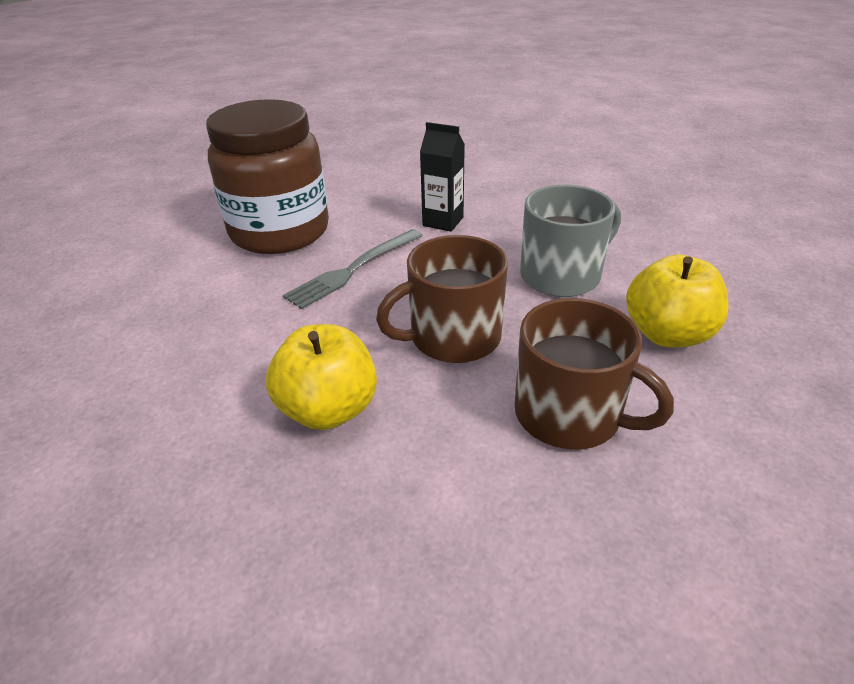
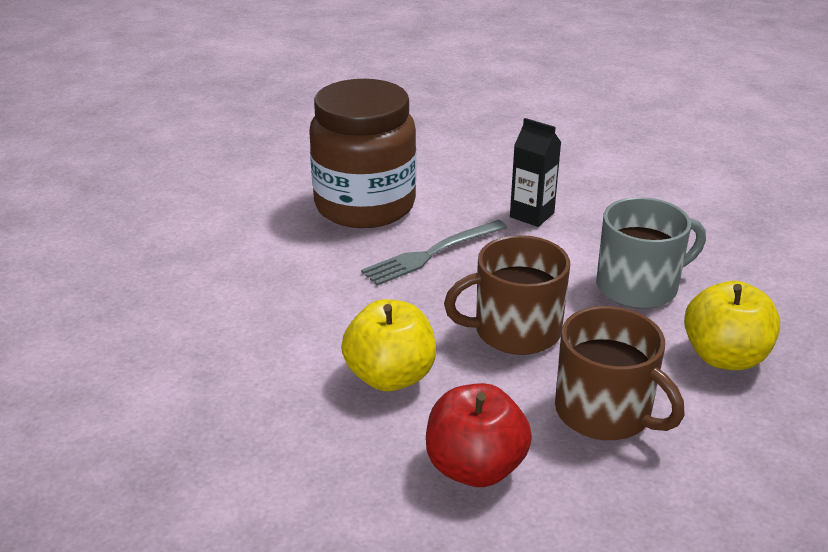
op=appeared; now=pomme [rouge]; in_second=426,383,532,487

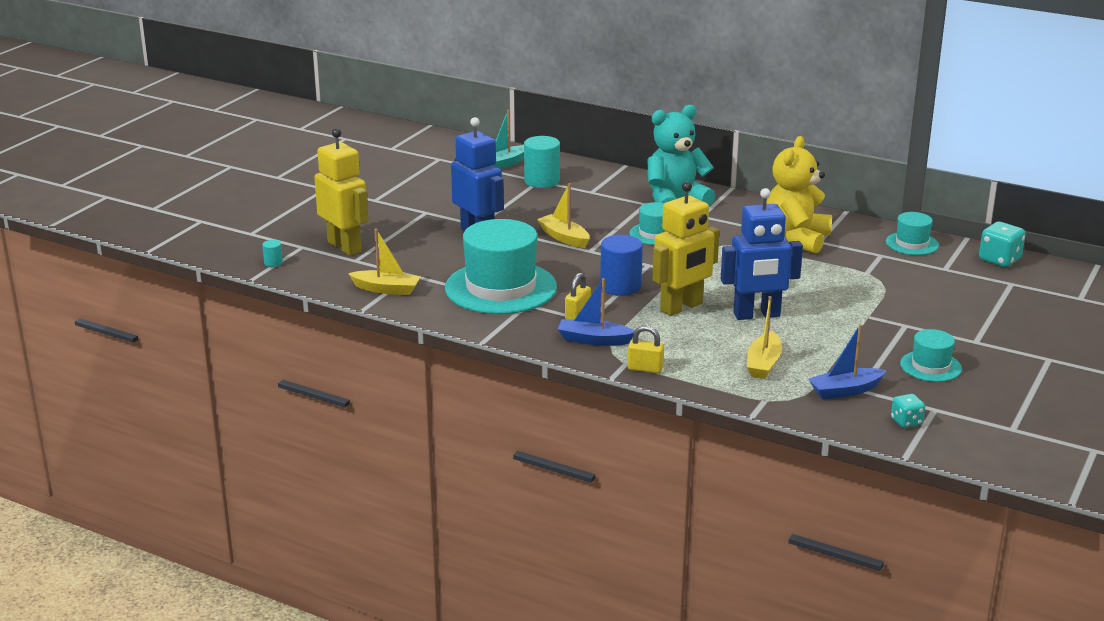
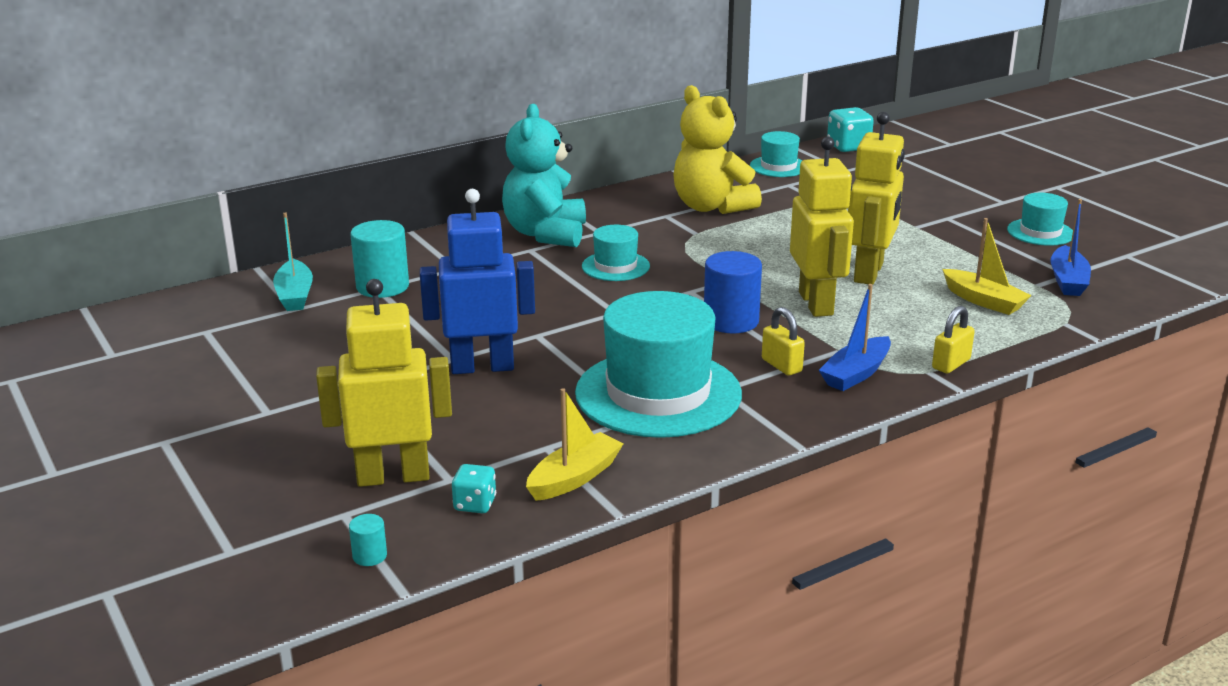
op=relocated; was=dé [turquoise]; in_first=891,394,925,428; in_second=452,464,496,513
op=colour; was=robot [bleu]; now=robot [jaune]; in_first=721,188,803,320; in_second=848,112,905,285
op=missing; was=bateau [jaune]; in_first=537,183,590,248

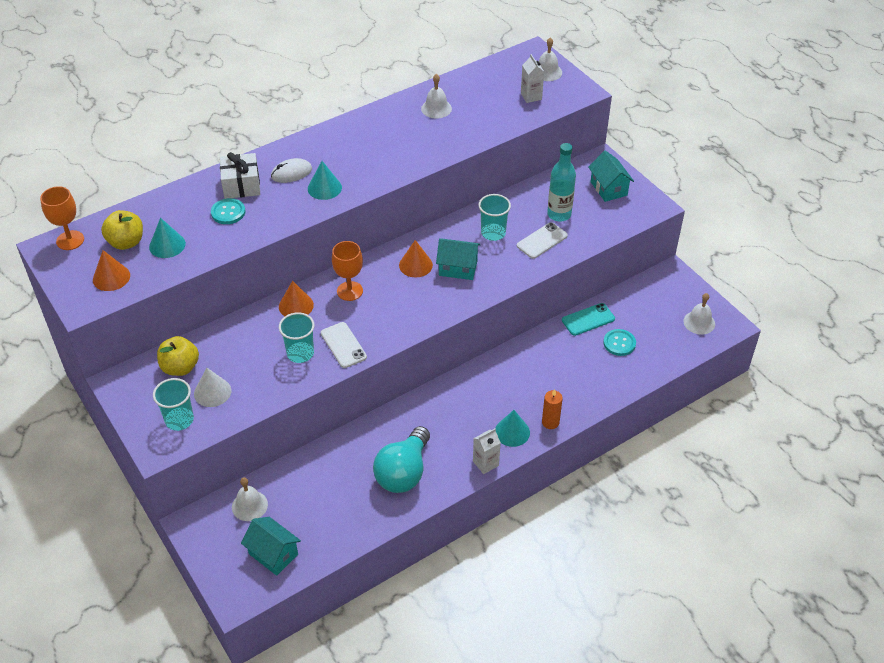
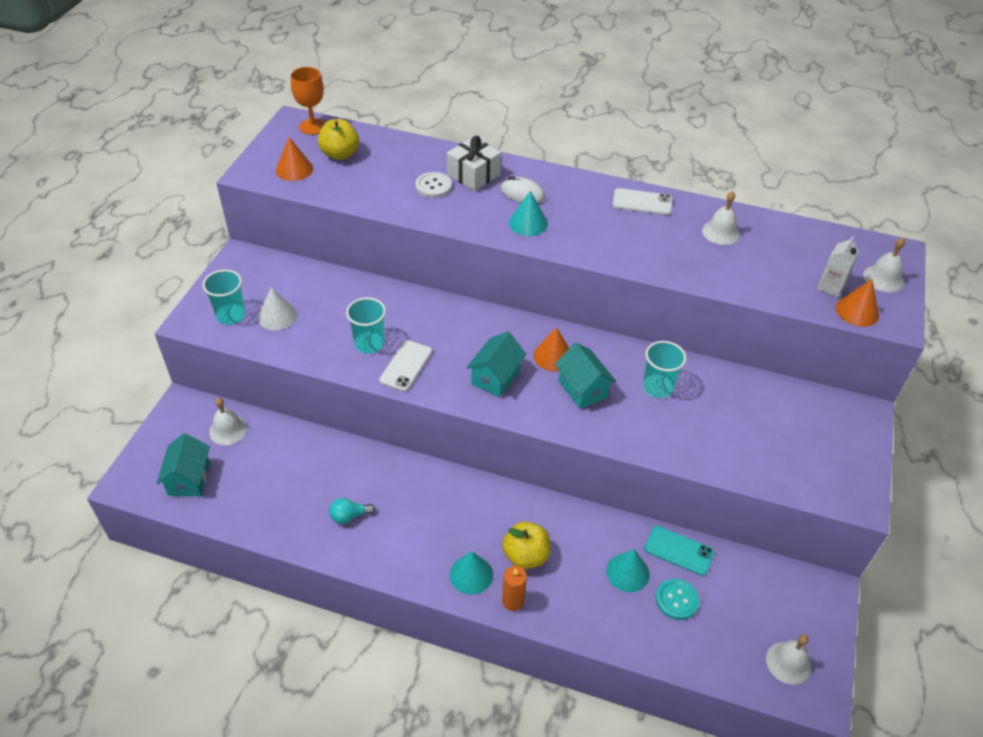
op=size; was=ampoule [turquoise]; in_first=373,426,430,493; in_second=329,498,375,524; ratio=0.45
op=colour; was=bouton [turquoise]; now=bouton [blanc]; in_first=211,198,245,224; in_second=415,172,452,198
op=relocated; was=maison [turquoise]; in_first=588,150,634,202; in_second=466,332,526,397
op=relocated; was=pomme [jaune]; in_first=157,336,199,376; in_second=502,521,550,569
op=relocated; was=cône [turquoise]; in_first=149,218,186,258; in_second=606,550,649,592
op=relocated; was=téléphone [blanc]; in_first=517,222,568,259; in_second=613,188,672,215
op=relocated; was=cône [orange]; in_first=279,281,314,316; in_second=836,279,879,327
op=missing; was=verre à pied [orange]; in_first=332,241,363,301
op=missing; was=brique de lait [blanc]; in_first=473,429,501,474
op=missing; was=bouteille [turquoise]; in_first=547,143,576,222

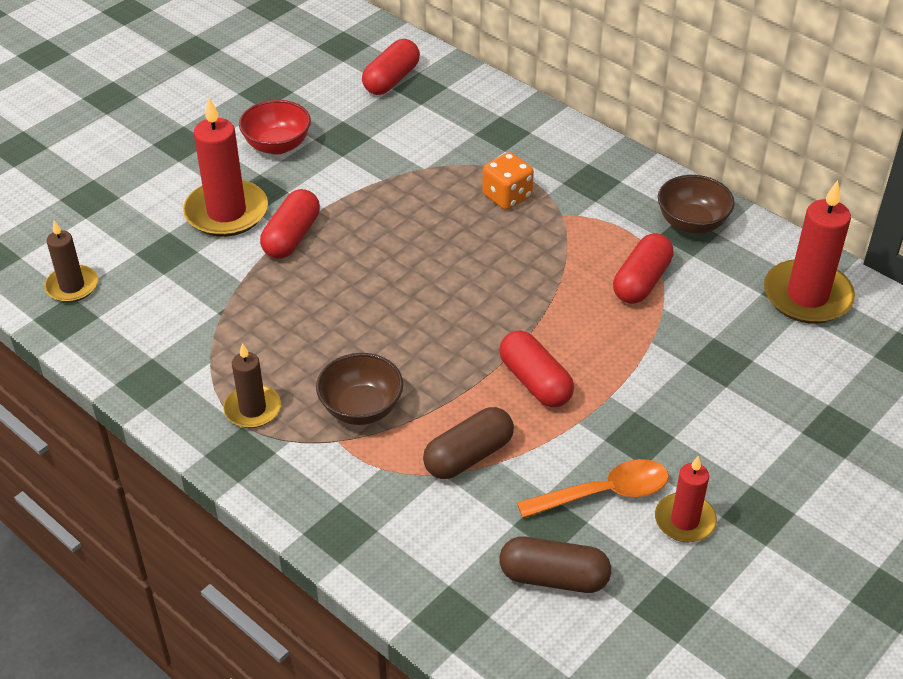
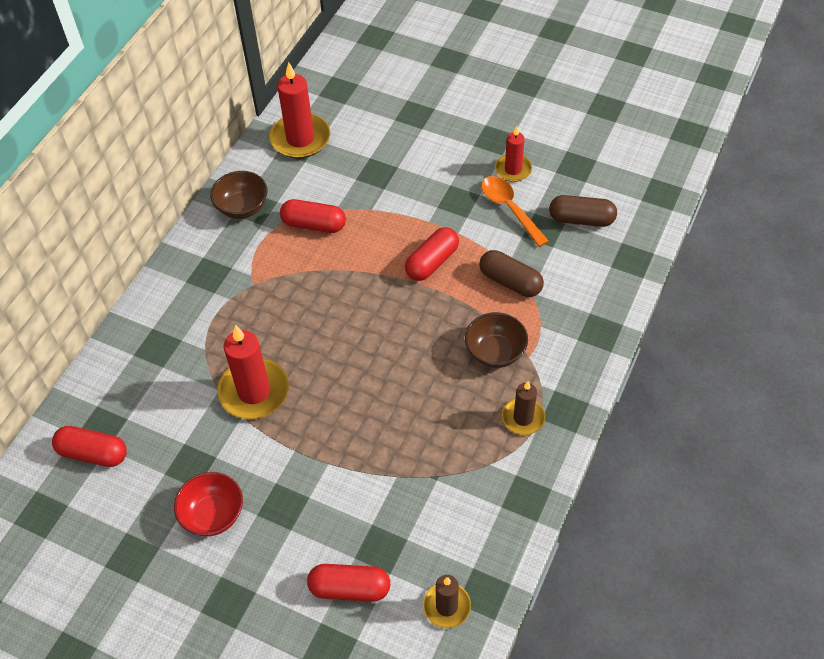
op=relocated; was=bougie [rouge]; in_first=183,98,268,237; in_second=217,325,289,419
op=relocated; was=gélule [rouge]; in_first=260,189,320,259; in_second=307,564,390,602
op=spun; was=gélule [marron]; in_first=499,537,611,593; in_second=549,195,617,227; clockwise=-75
op=missing; was=dé [orange]; in_first=482,152,534,210

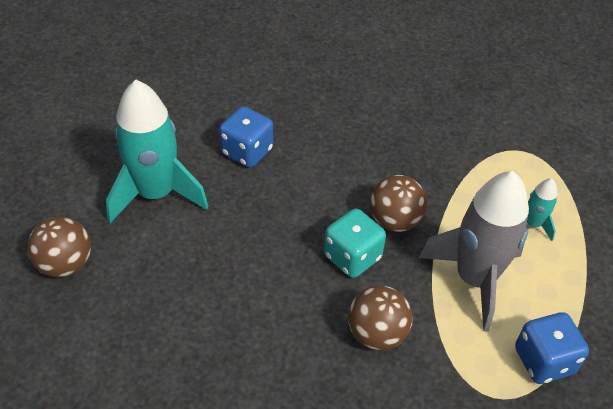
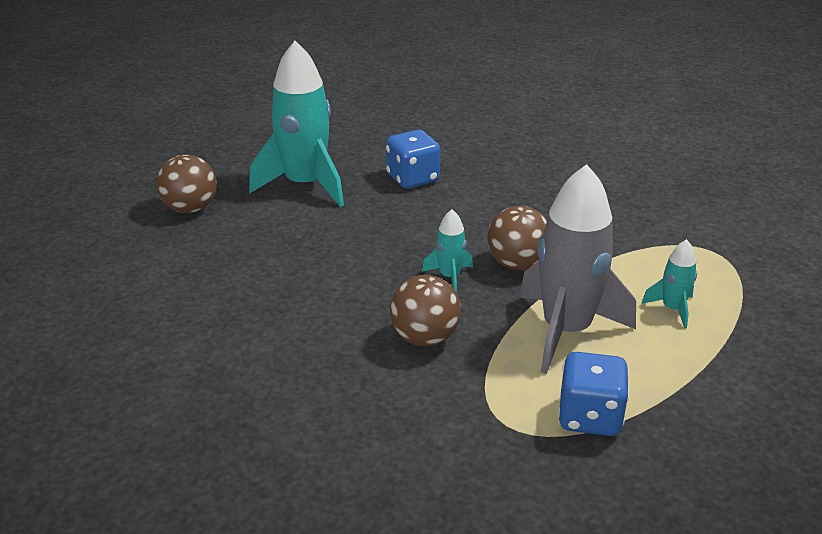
op=exchanged; was=dé [turquoise]; now=fusée [turquoise]; in_first=324,209,386,278; in_second=422,209,473,293

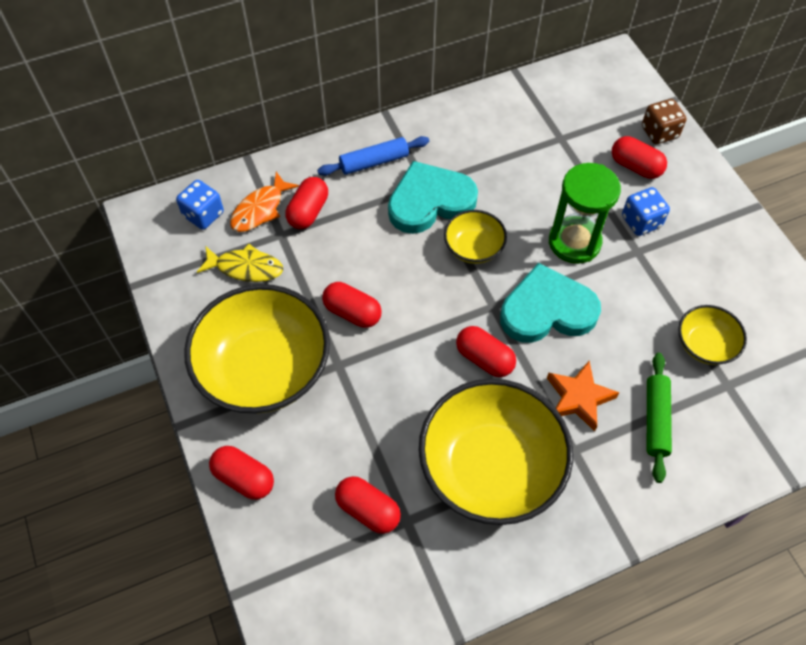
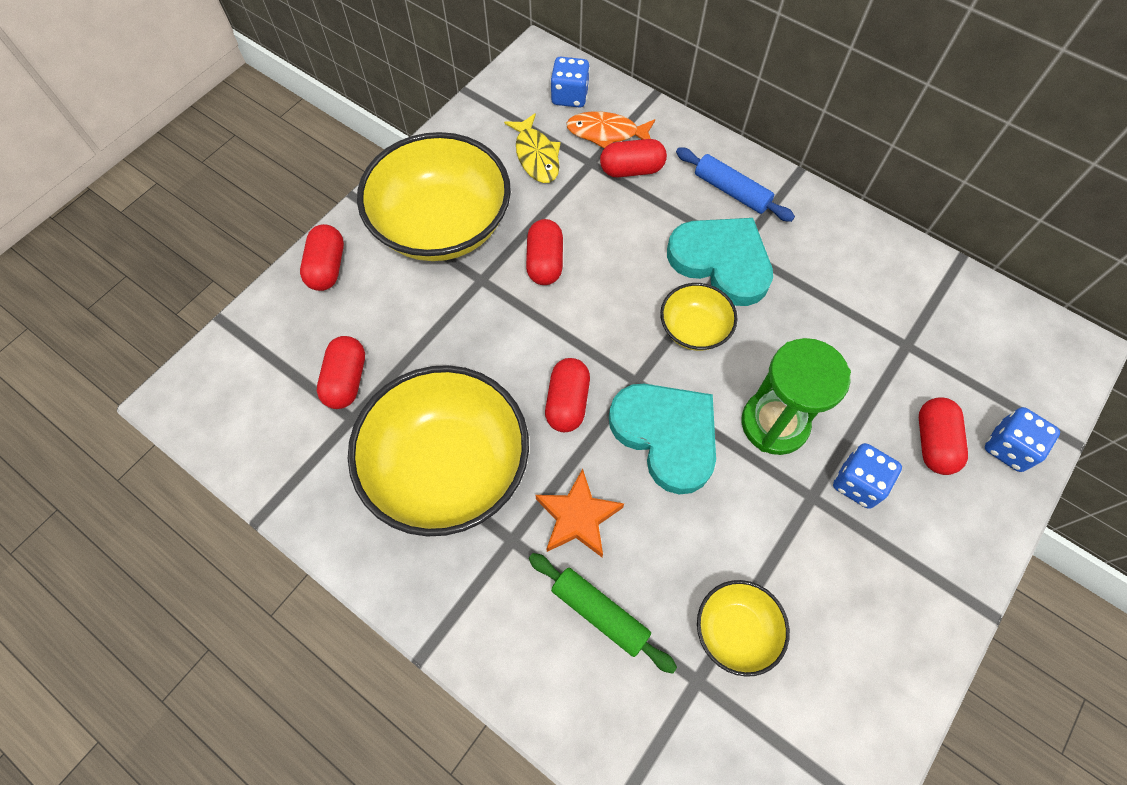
op=spun; was=rouleau à pâtisserie [vert]; in_first=647,353,672,483; in_second=529,553,677,674; clockwise=60
op=colour; was=dé [marron]; now=dé [bleu]; in_first=642,99,687,144; in_second=985,407,1060,472

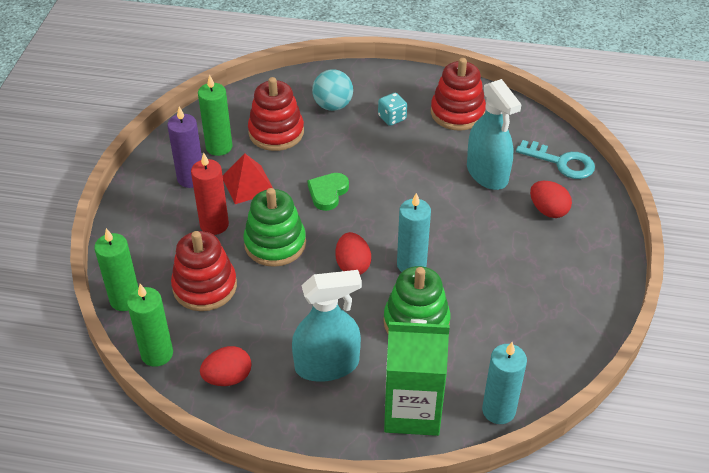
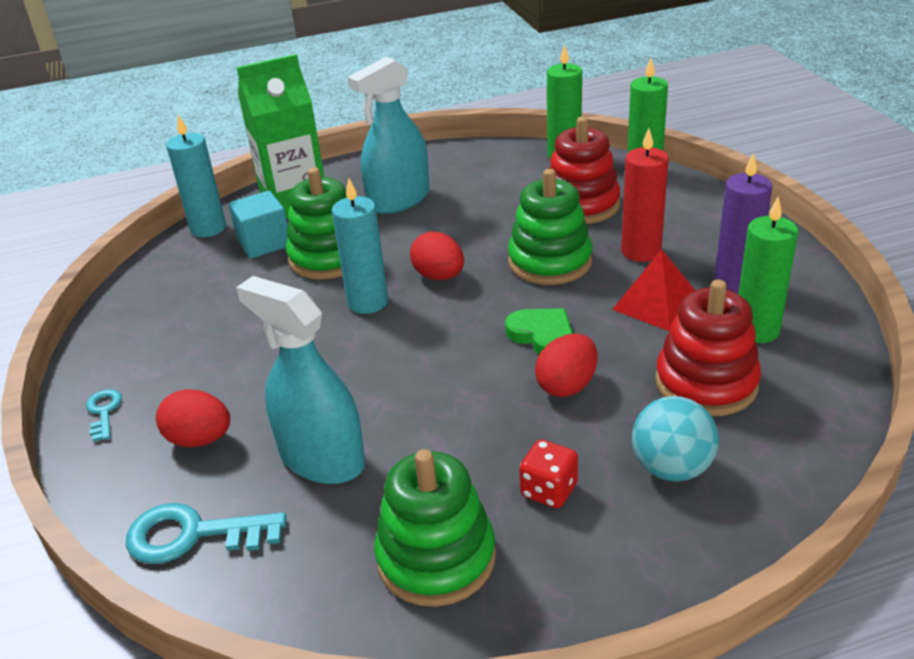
op=appeared; now=clé [turquoise]; in_second=86,389,122,442
op=appeared; now=cube [turquoise]; in_second=229,191,288,259
op=colour; was=jouet à empiler [rouge]; now=jouet à empiler [vert]; in_first=431,58,486,131; in_second=374,449,496,607
op=spun; was=cœur [vert]; in_first=308,173,349,211; in_second=505,308,573,354; clockwise=-45
op=colour; was=dé [turquoise]; now=dé [rouge]; in_first=378,93,407,126; in_second=519,440,578,508
op=relocated; was=œuf [rouge]; in_first=200,346,251,386; in_second=535,334,598,397

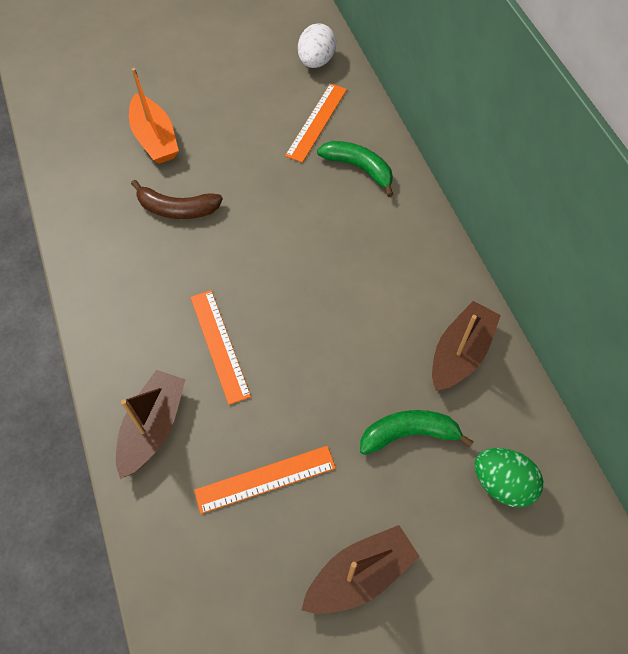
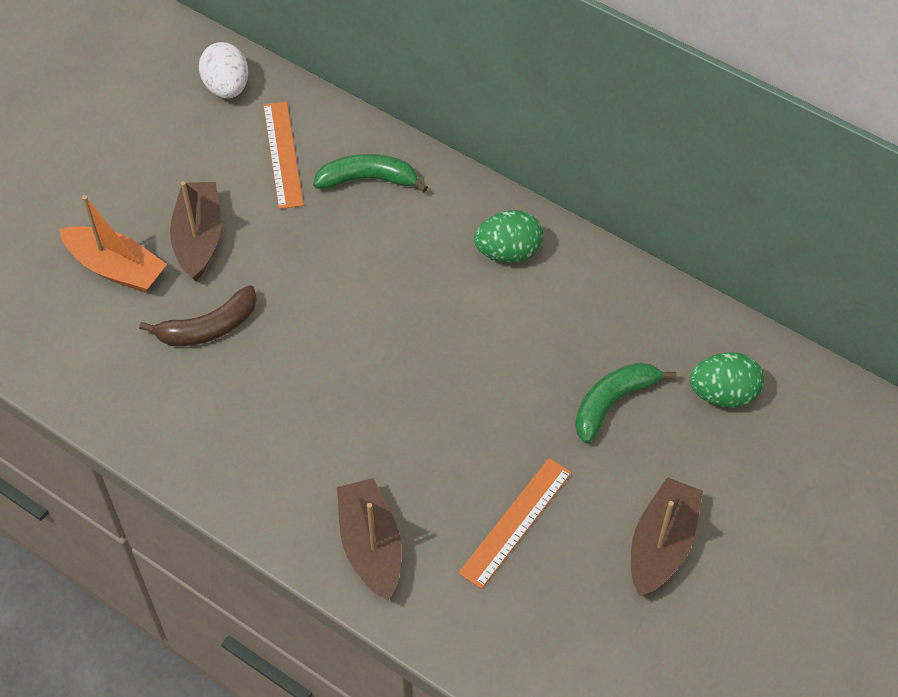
op=relocated; was=bateau [marron]; in_first=432,301,501,391; in_second=170,181,221,281
op=appeared; now=œuf [vert]; in_second=474,210,543,263
op=missing; was=règle [orange]; in_first=190,290,251,405

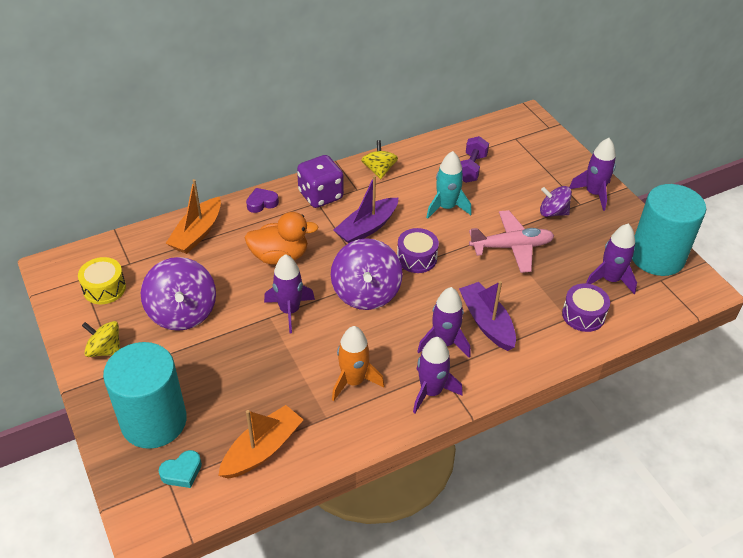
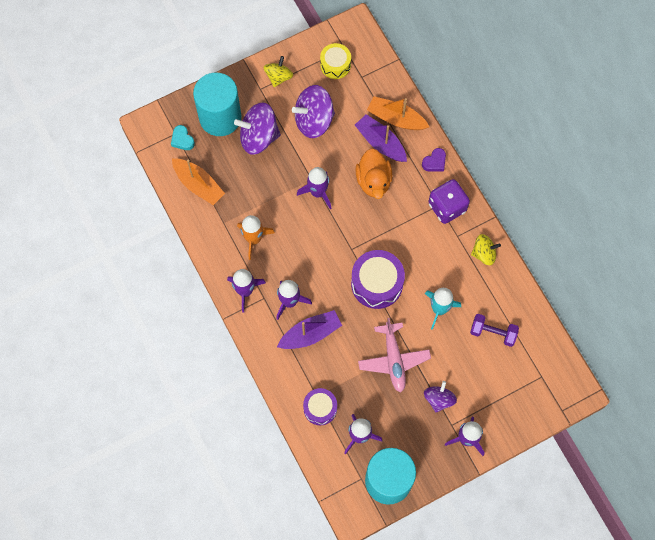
op=relocated; was=toupie [violet]; in_first=331,238,403,310; in_second=234,102,281,155
op=size; was=tambour [violet]; in_first=397,228,439,273; in_second=351,250,405,309; ratio=1.6
op=relocated; was=bateau [violet]; in_first=334,175,398,244; in_second=355,114,407,162
op=spun; was=cœur [violet]; in_first=246,188,279,213; in_second=422,148,446,172; clockwise=75

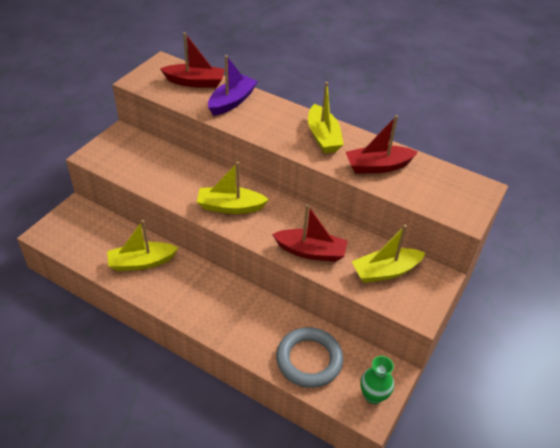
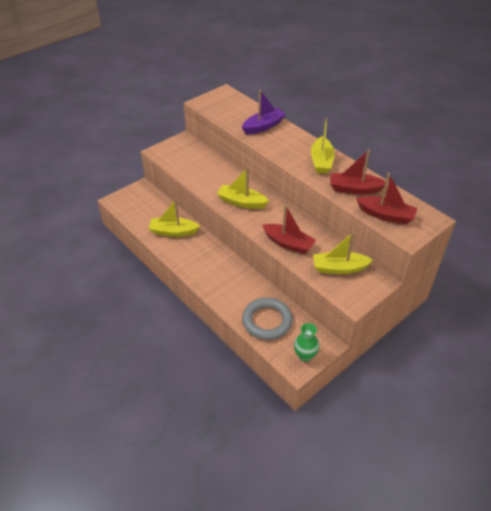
op=relocated; was=bateau [rouge]; in_first=160,32,225,88; in_second=356,173,417,224

